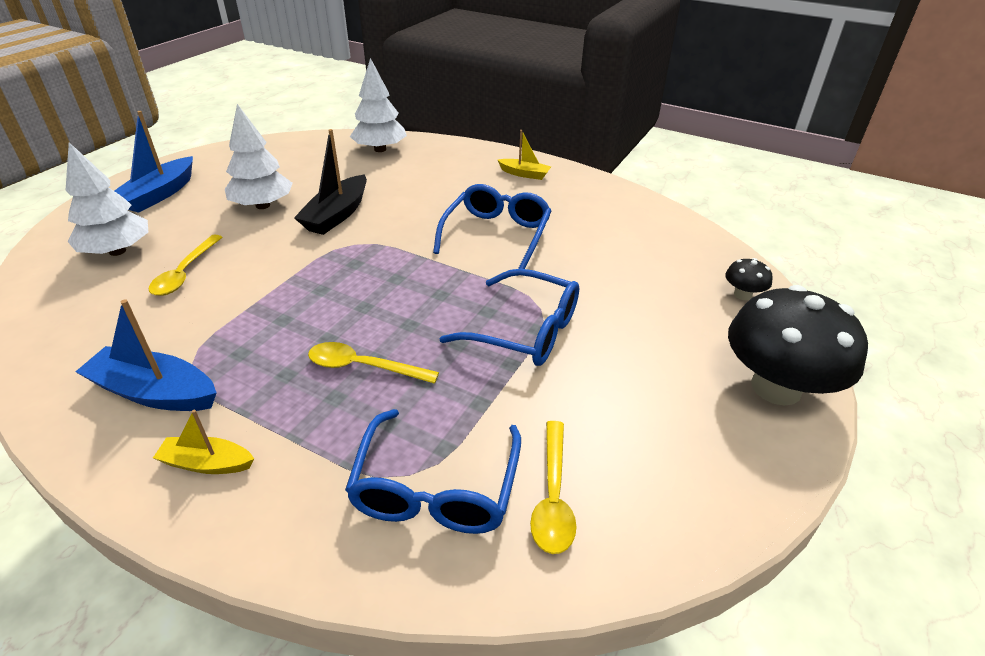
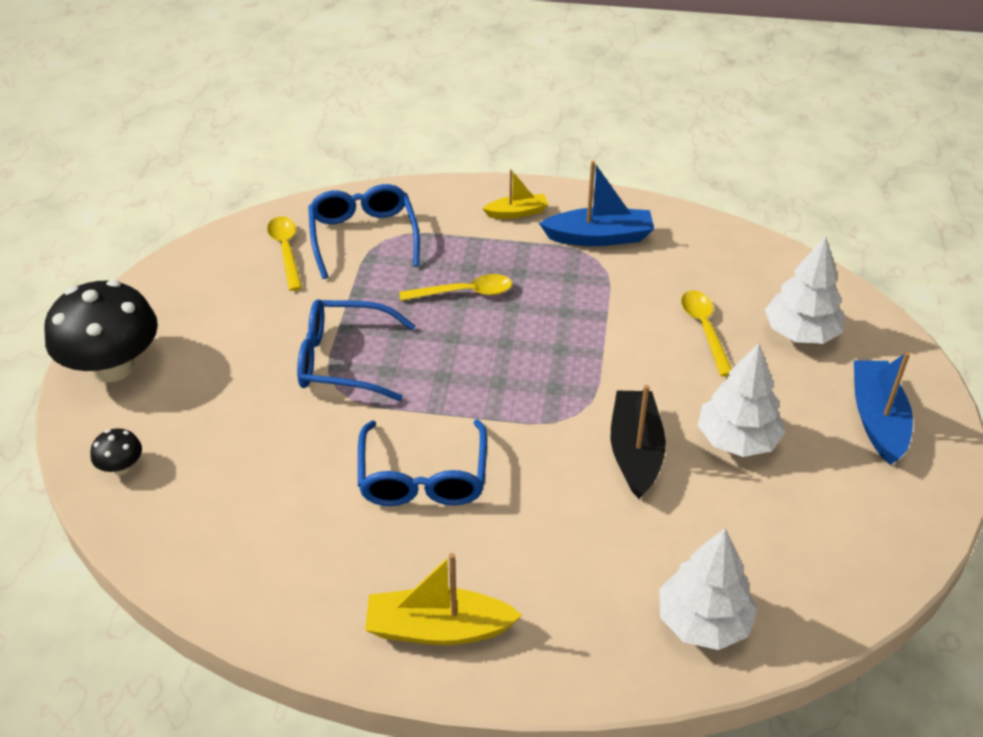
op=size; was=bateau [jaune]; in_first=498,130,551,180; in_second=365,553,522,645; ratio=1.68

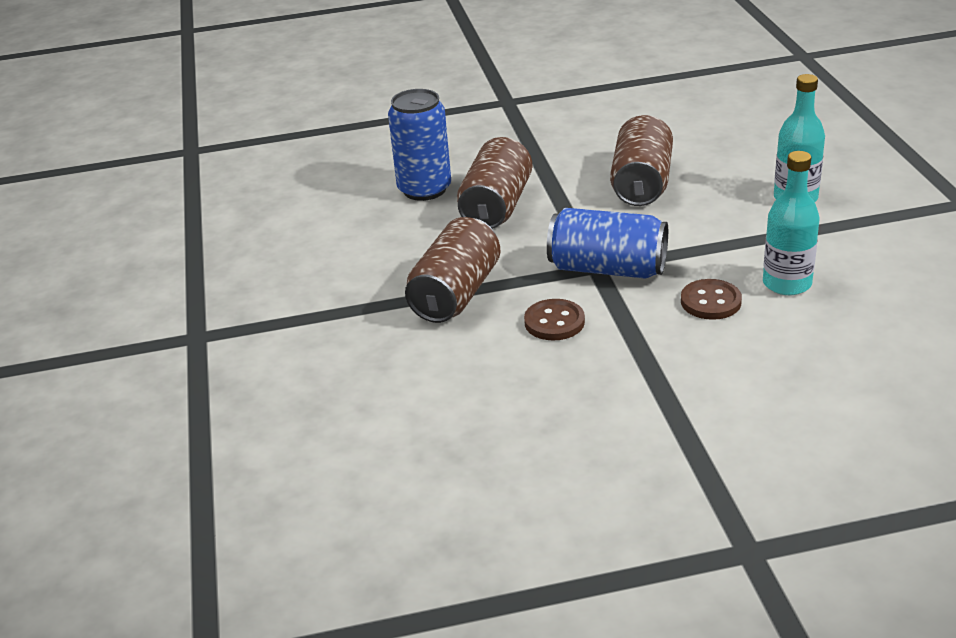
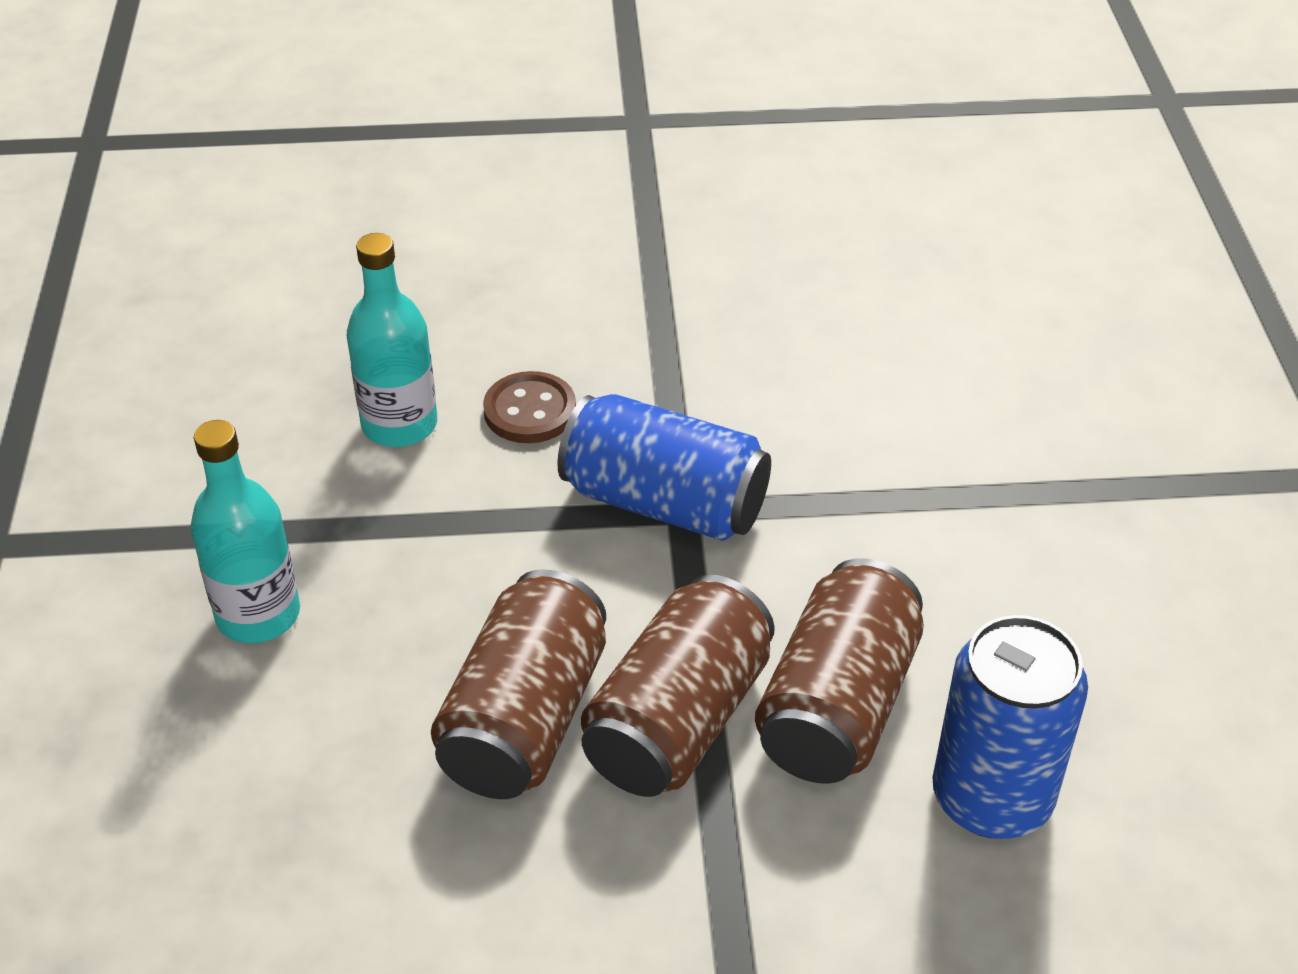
op=relocated; was=canette [marron]; in_first=405,217,501,323; in_second=581,575,775,797
op=missing; was=bouton [marron]; in_first=524,299,585,341

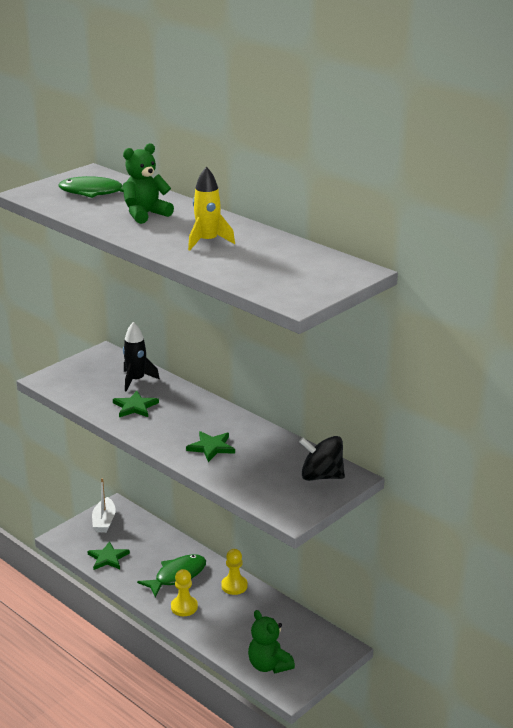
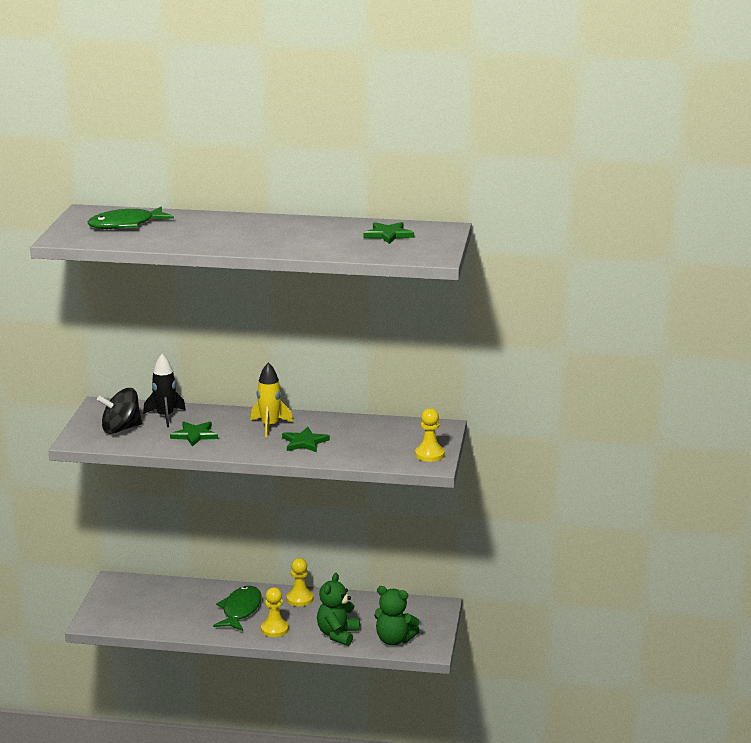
op=relocated; was=toupie [noir]; in_first=299,436,345,481; in_second=97,388,142,434
op=relocated; was=fusée [jaune]; in_first=188,167,235,251; in_second=251,363,293,437
op=relocated; was=ours en peluche [vert]; in_first=123,143,174,224; in_second=317,573,360,646
op=relocated; was=étoile [vert]; in_first=87,541,130,570; in_second=363,222,414,244
op=appeared; now=pion [jaune]; in_second=415,408,444,462
op=missing; was=bateau [blanc]; in_first=92,479,116,533

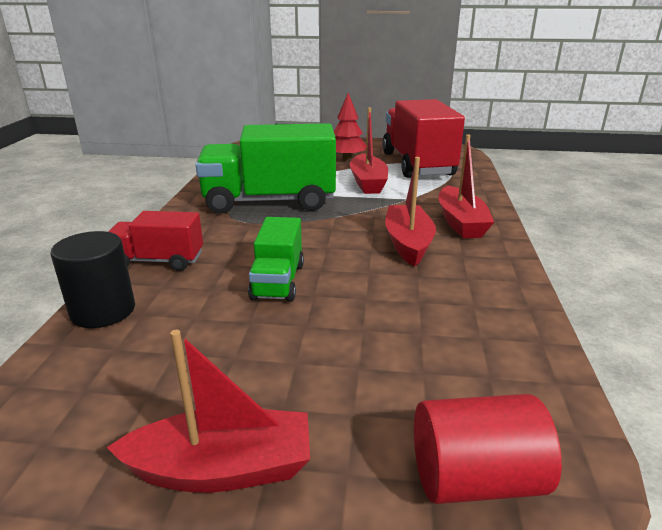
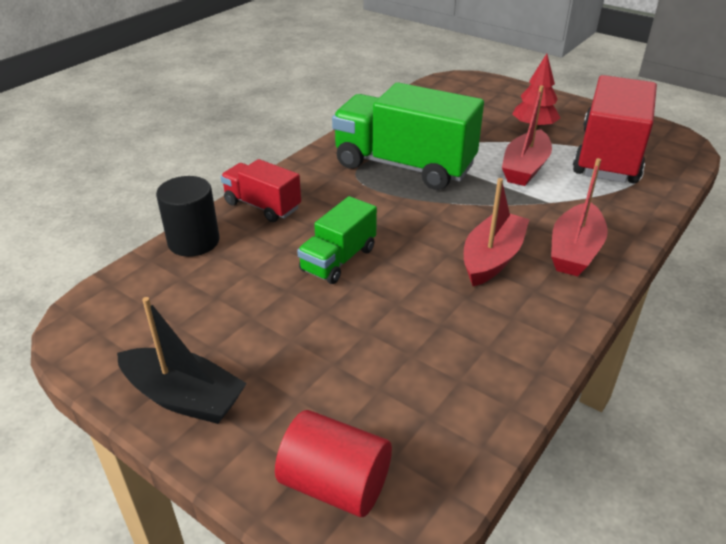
op=colour; was=bateau [rouge]; now=bateau [noir]; in_first=107,330,310,493; in_second=117,297,247,424

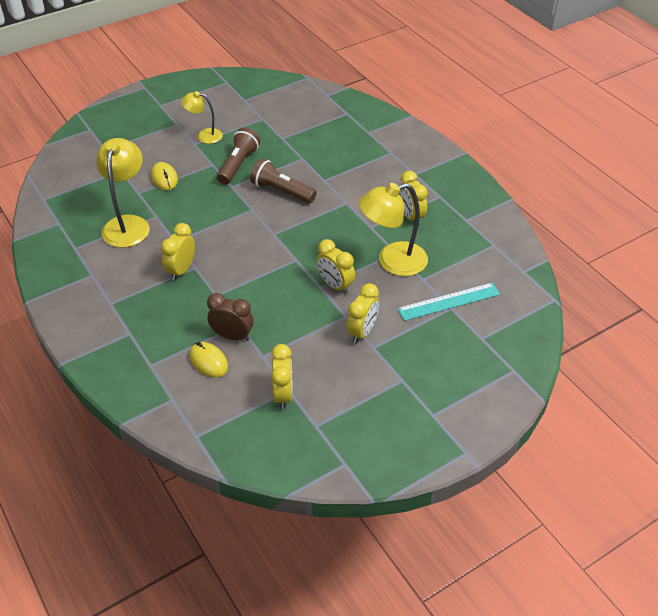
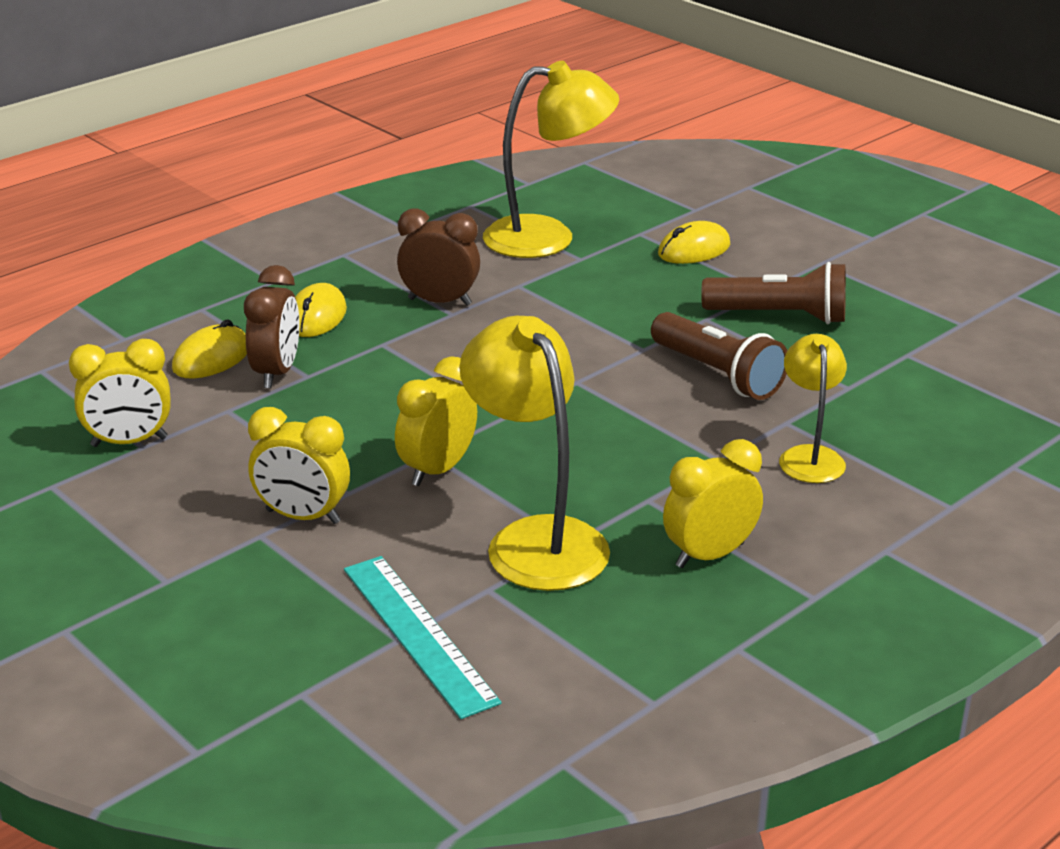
op=appeared; now=souris [jaune]; in_second=295,283,347,337
op=colour; was=réveil [jaune]; now=réveil [marron]; in_first=161,223,195,281; in_second=397,208,480,306
op=spun; was=lampe de poche [marron]; in_first=250,159,317,203; in_second=651,312,787,400; clockwise=120
op=relocated; was=lampe [jaune]; in_first=181,91,223,144; in_second=779,334,847,483

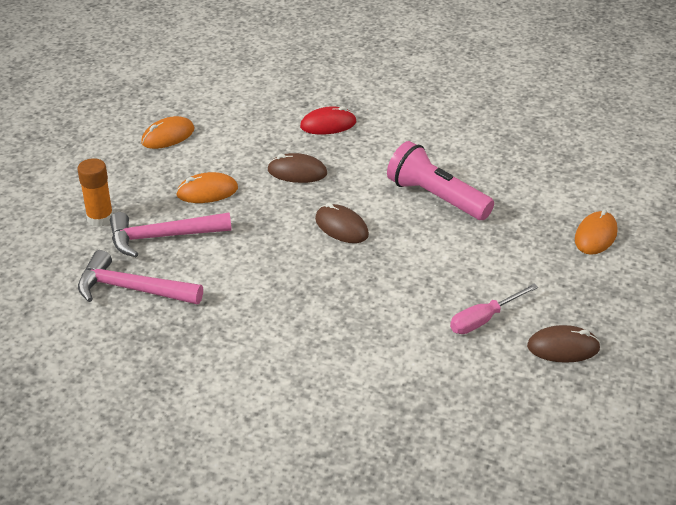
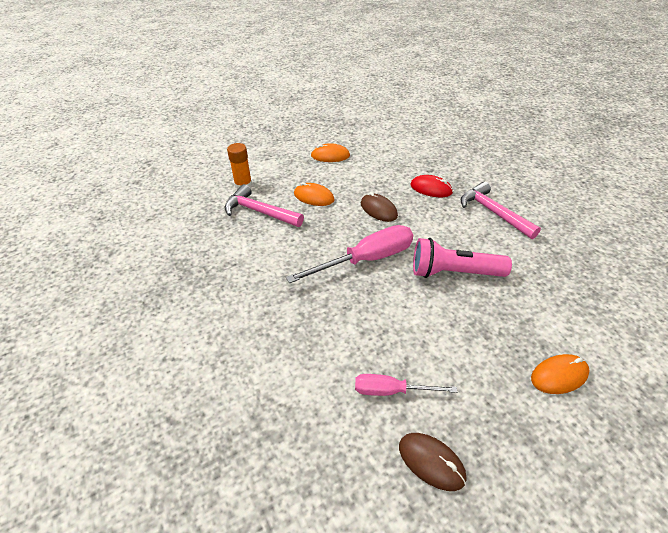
op=exchanged; was=souris [marron]; now=tournevis [rose]; in_first=315,203,369,243; in_second=286,225,413,283
op=spun; was=lampe de poche [rose]; in_first=387,141,494,220; in_second=413,238,512,278; clockwise=-75
op=relocated; was=marteau [rose]; in_first=78,250,203,304; in_second=461,182,541,239

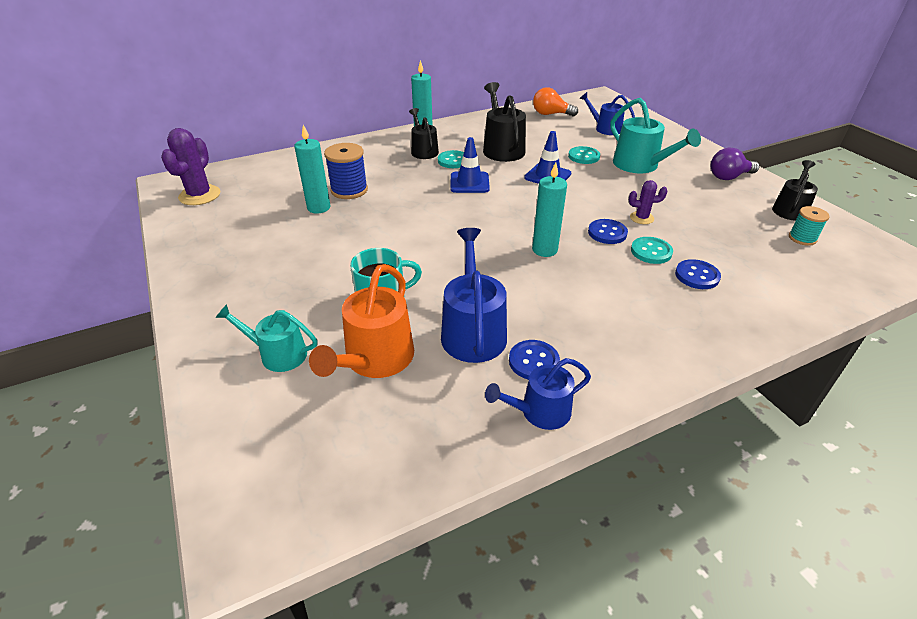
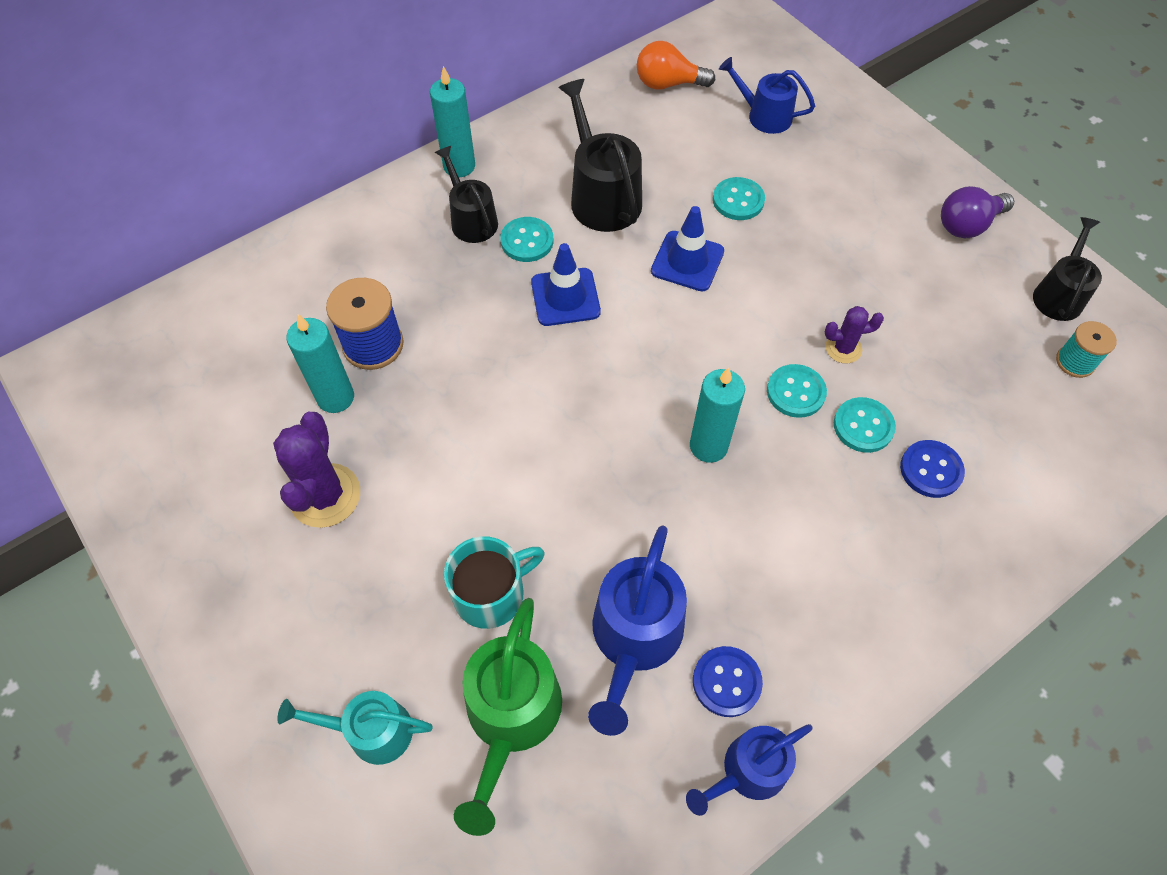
op=relocated; was=cactus [violet]; in_first=161,128,220,205; in_second=273,412,360,528
op=colour; was=arrosoir [orange]; now=arrosoir [vert]; in_first=309,264,414,378; in_second=454,598,562,836
op=spun; was=arrosoir [bleu]; in_first=441,228,507,363; in_second=588,525,687,736; clockwise=-150
op=colour; was=bouton [bleu]; now=bouton [turquoise]; in_first=588,219,628,244; in_second=767,364,827,418
op=missing; was=arrosoir [turquoise]; in_first=610,98,701,173

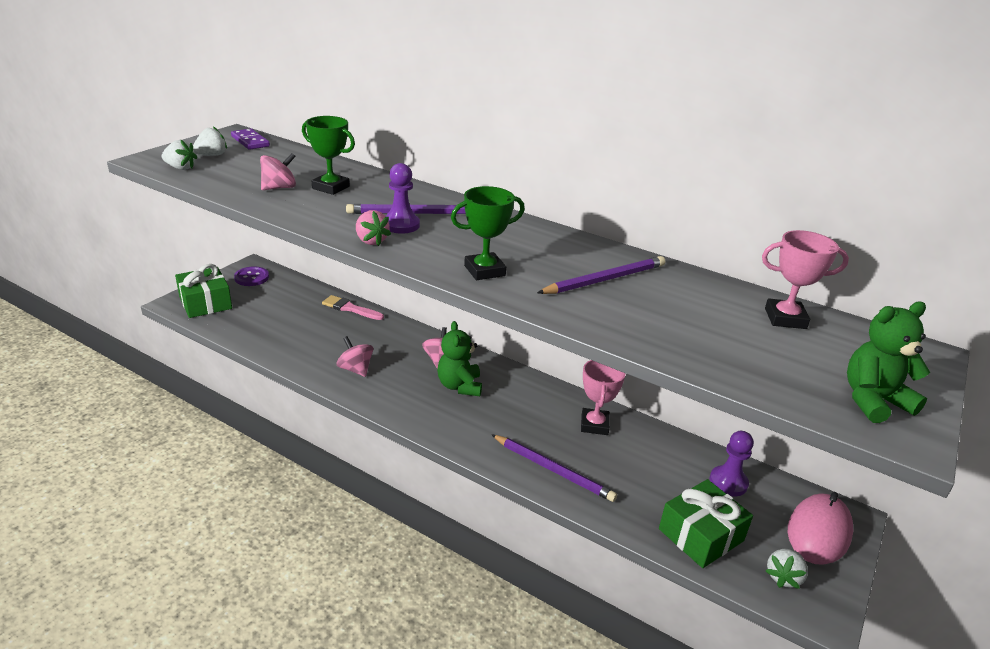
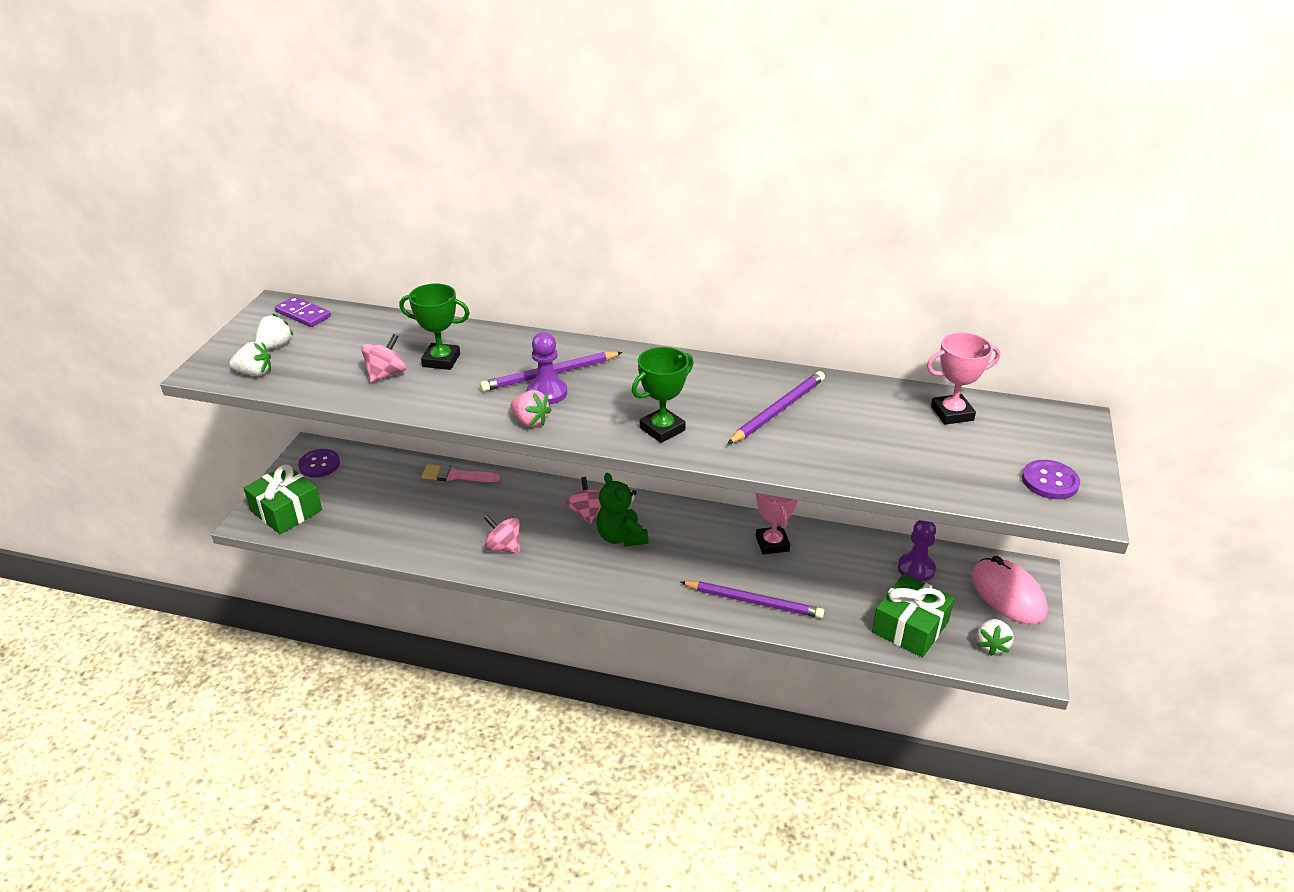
op=spun; was=souris [rose]; in_first=788,492,854,565; in_second=972,556,1048,624; clockwise=-45
op=exchanged; was=ours en peluche [vert]; now=bouton [violet]; in_first=847,302,930,423; in_second=1022,460,1080,499

